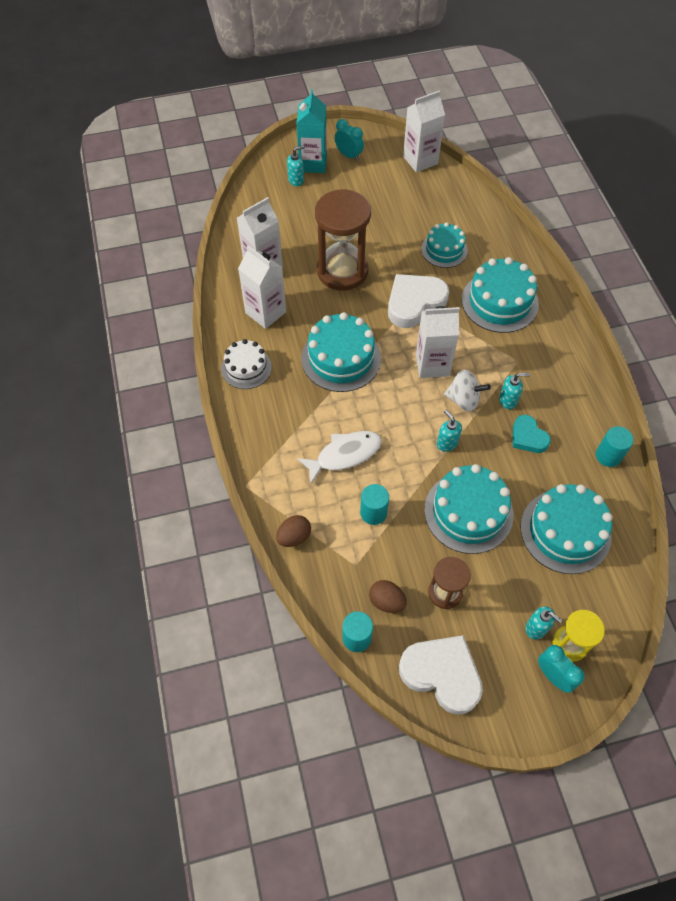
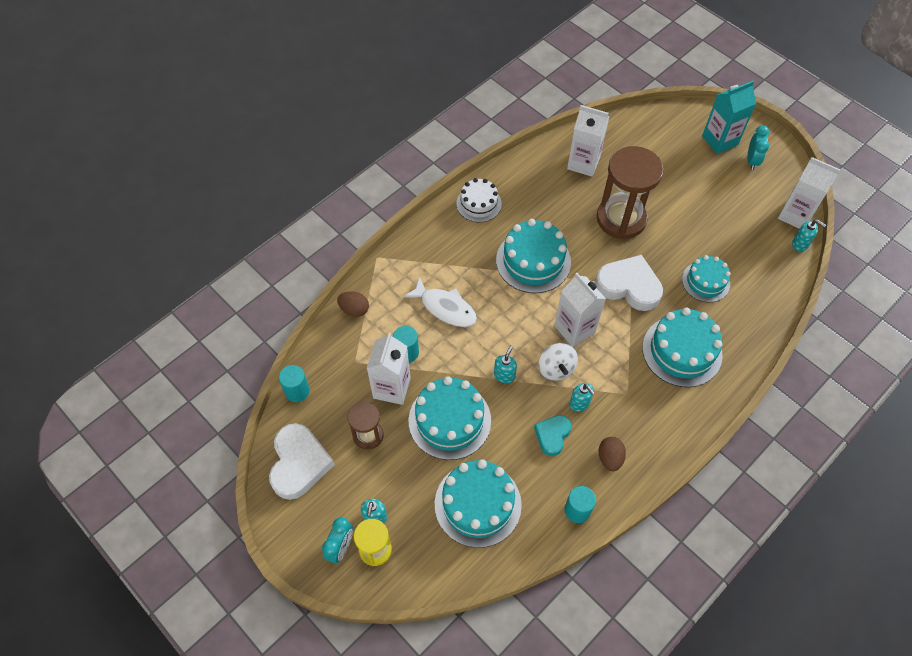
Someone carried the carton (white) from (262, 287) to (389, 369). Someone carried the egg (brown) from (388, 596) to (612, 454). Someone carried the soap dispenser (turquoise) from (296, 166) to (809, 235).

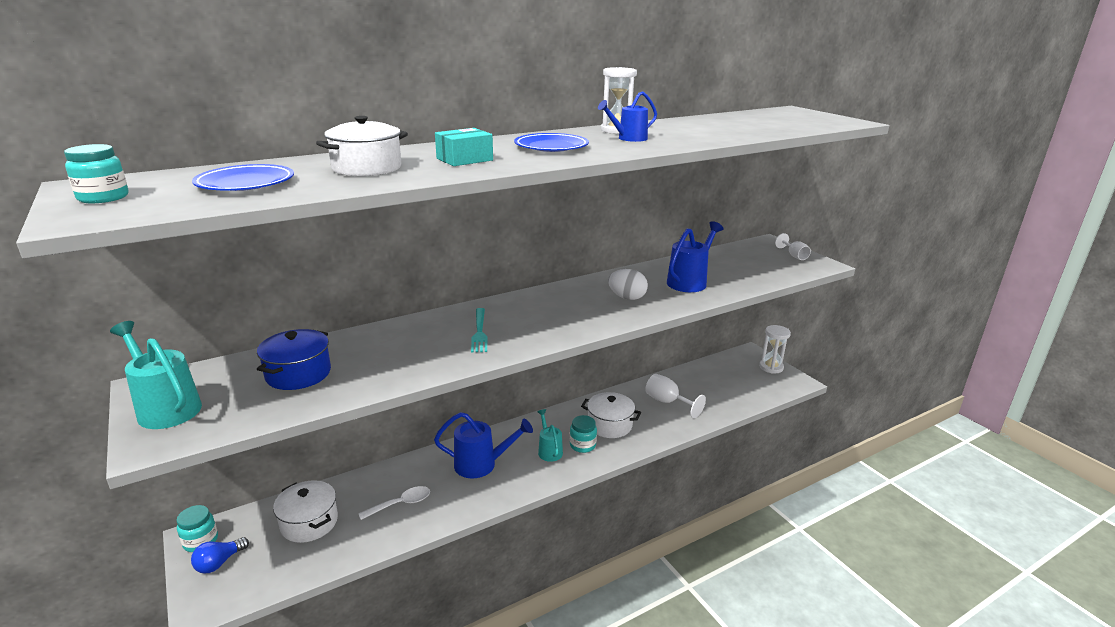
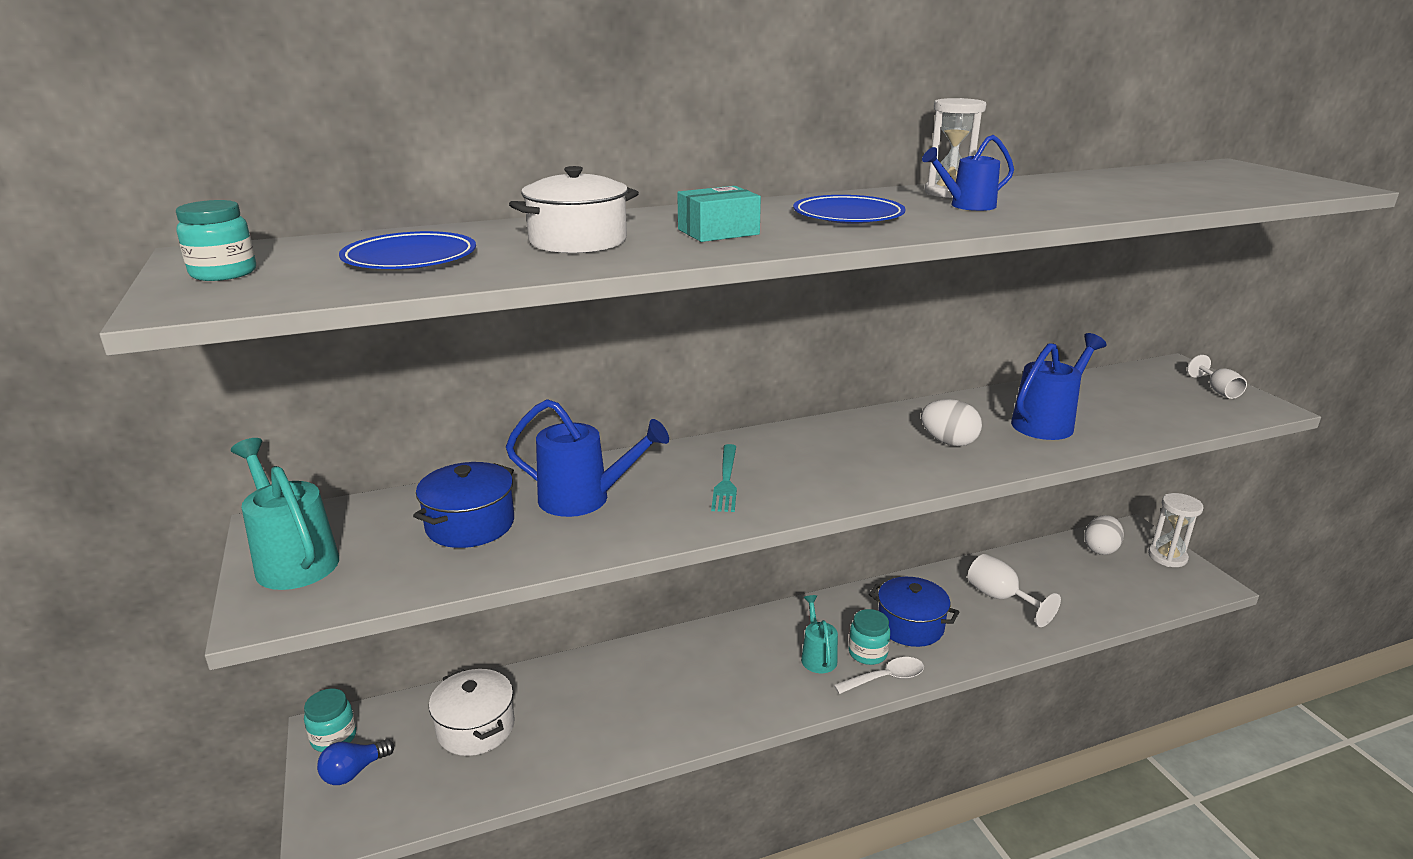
Someone carried the watering can (blue) from (483, 445) to (587, 458). Someone carried the spoon (white) from (394, 503) to (879, 675). Someone repainted the pot (white) at (611, 415), which became the pot (blue) at (914, 612). Someone put down the egg (white) at (1104, 535).

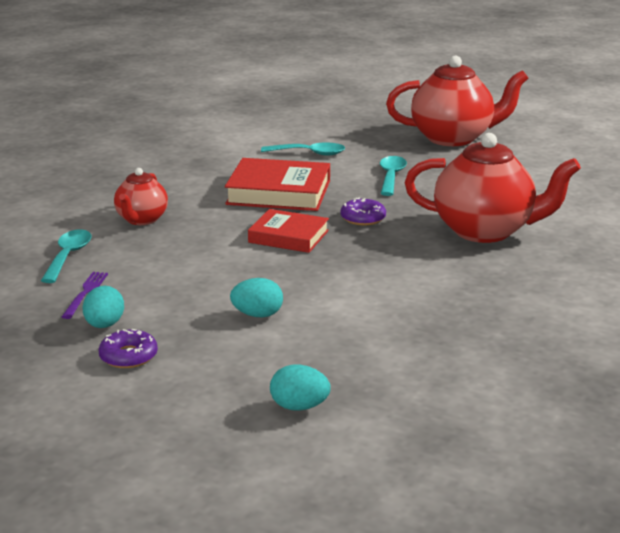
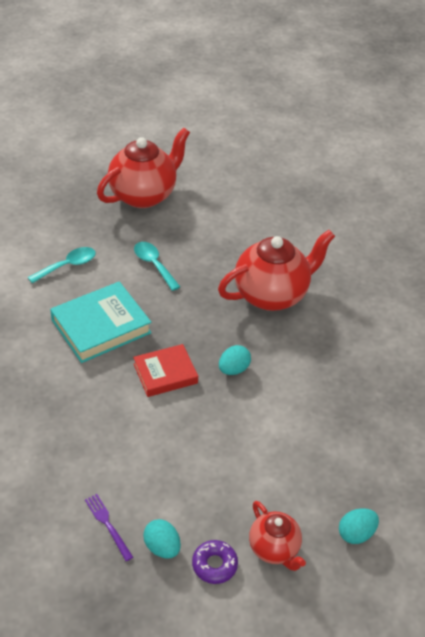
Someone repainted the book (red) at (277, 184), which became the book (turquoise) at (101, 322). Someone carried the egg (turquoise) from (256, 297) to (235, 360). Someone carried the teapot (red) from (141, 196) to (277, 536). Someone took away the spoon (turquoise) at (66, 256). Someone took away the donut (purple) at (363, 211).

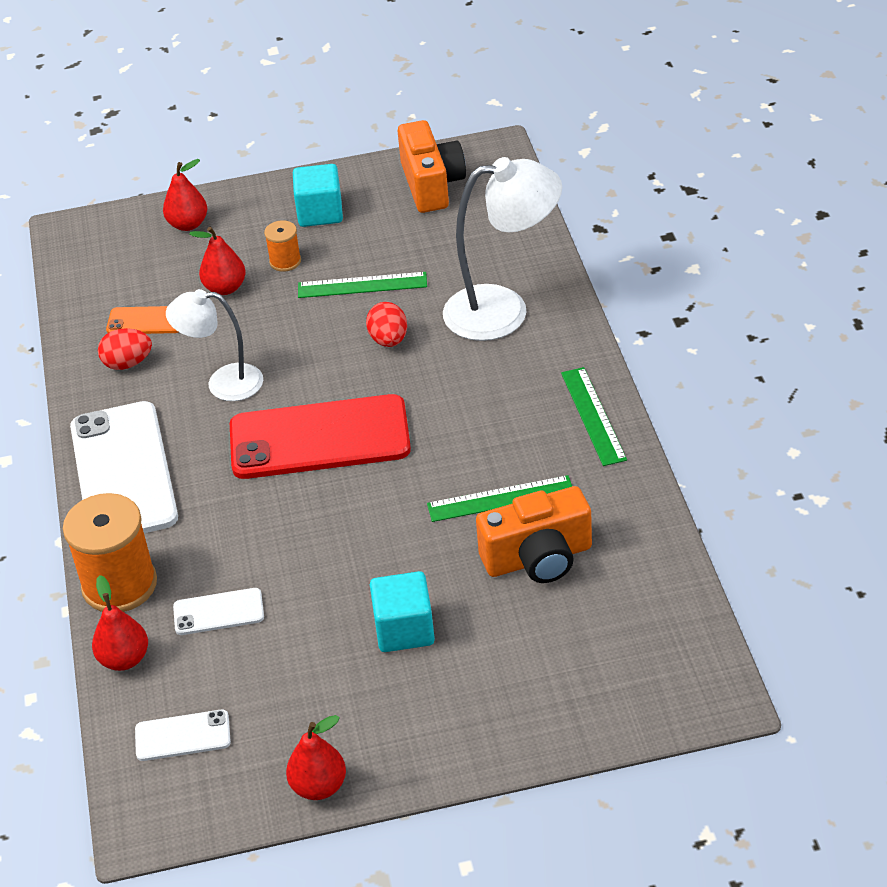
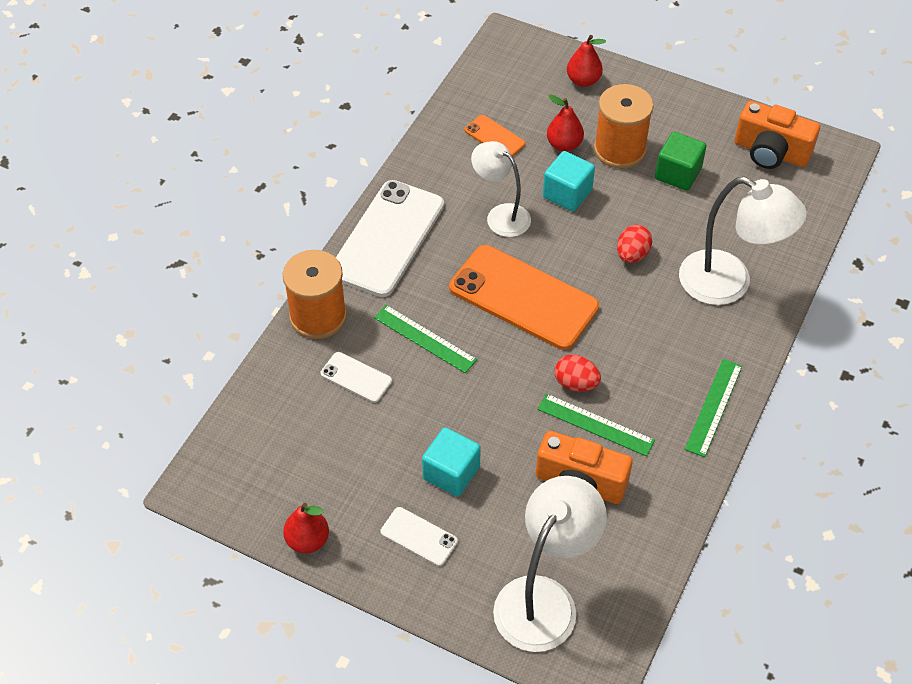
Someone carried the ruler (green) from (362, 285) to (425, 339). Someone carried the phone (white) from (183, 735) to (419, 536). Someone repainted the phone (red) at (320, 436), which became the phone (orange) at (524, 297). Someone put down the lamp (white) at (550, 564). Someone carried the cube (turquoise) from (318, 195) to (569, 181). Someone carried the egg (red) from (125, 349) to (578, 373). Someone scaled the spool (orange) at (282, 246) by 2.01. Someone put down the cube (green) at (680, 161). Someone rotated the camera (orange) at (432, 166) by 90 degrees clockwise. Someone took away the pear (red) at (120, 623).

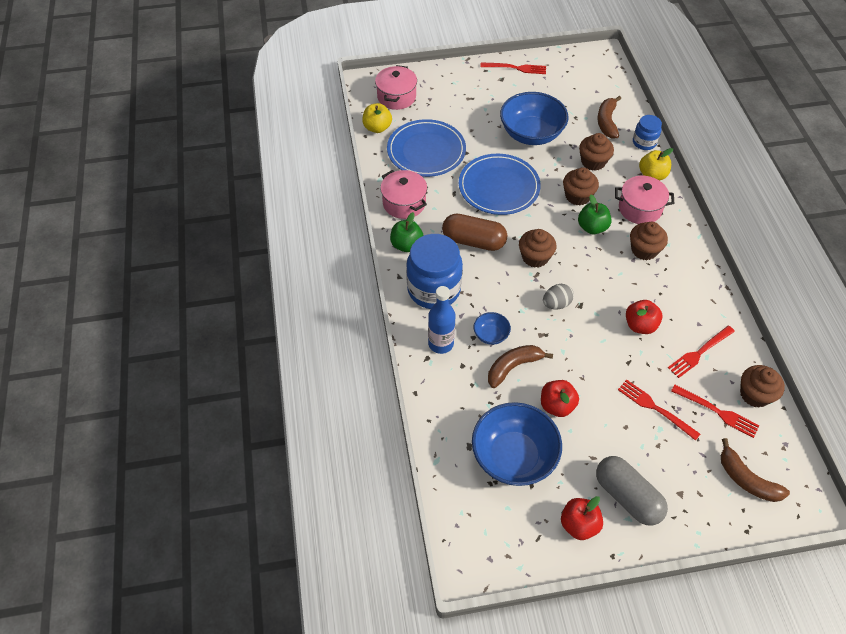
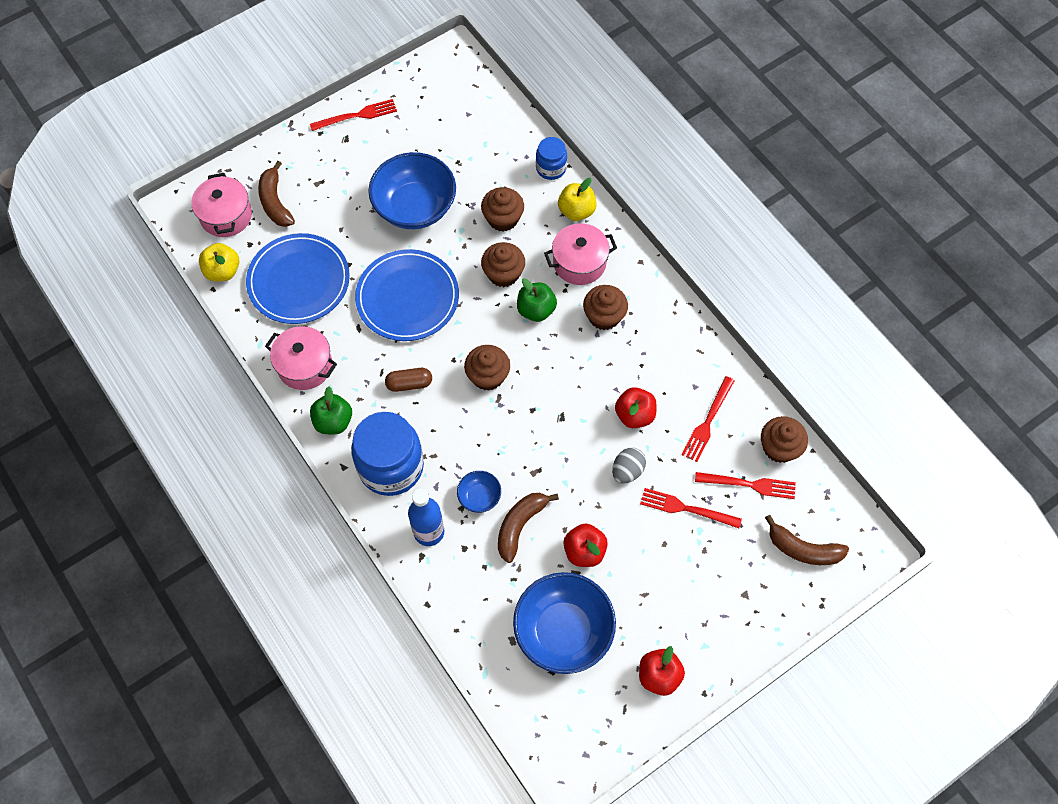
Someone carried the banana (brown) from (609, 117) to (276, 194). Someone scaled the capsule (brown) at (474, 232) by 0.58. Someone carried the egg (grey) from (558, 297) to (629, 466). Someone took away the capsule (grey) at (632, 490).

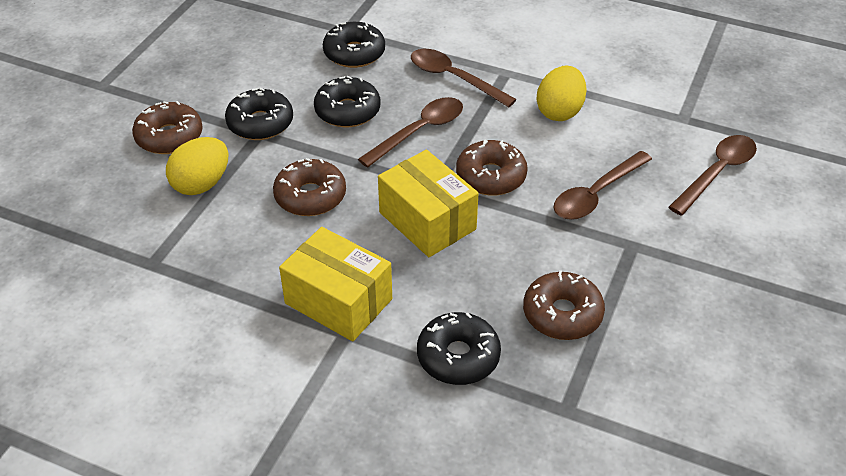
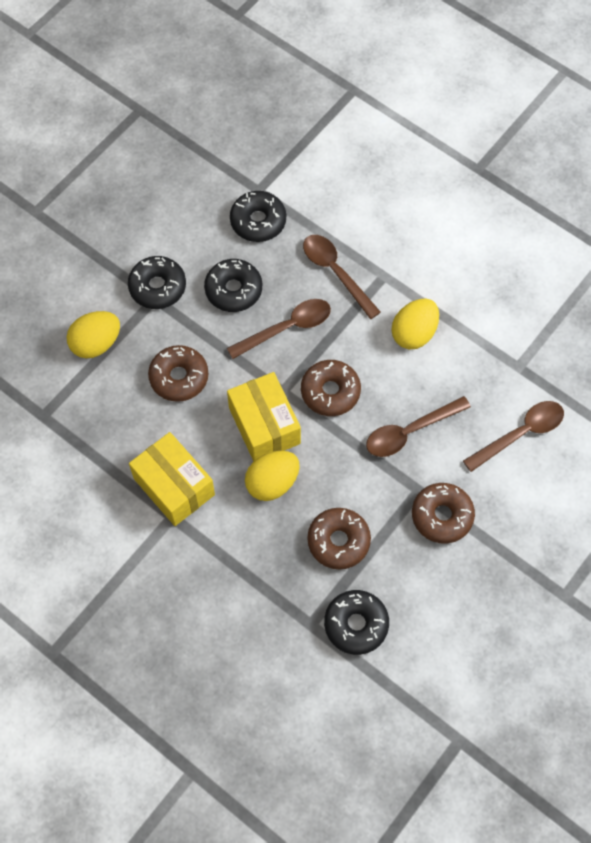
Someone put down the egg (yellow) at (272, 476). Someone carried the donut (black) from (459, 348) to (356, 622). Someone carried the donut (brown) from (167, 127) to (443, 513).

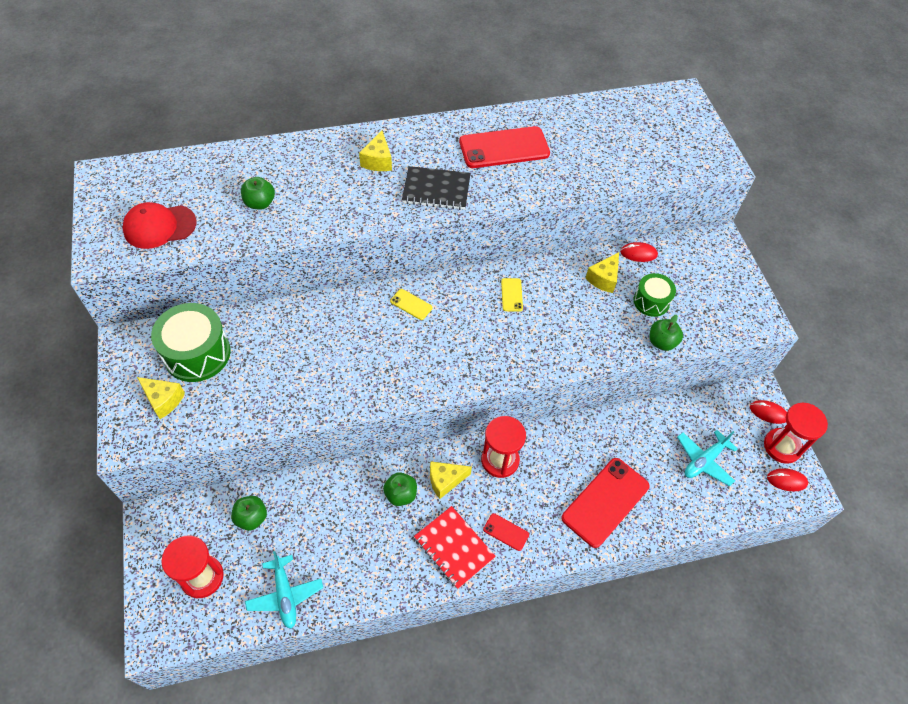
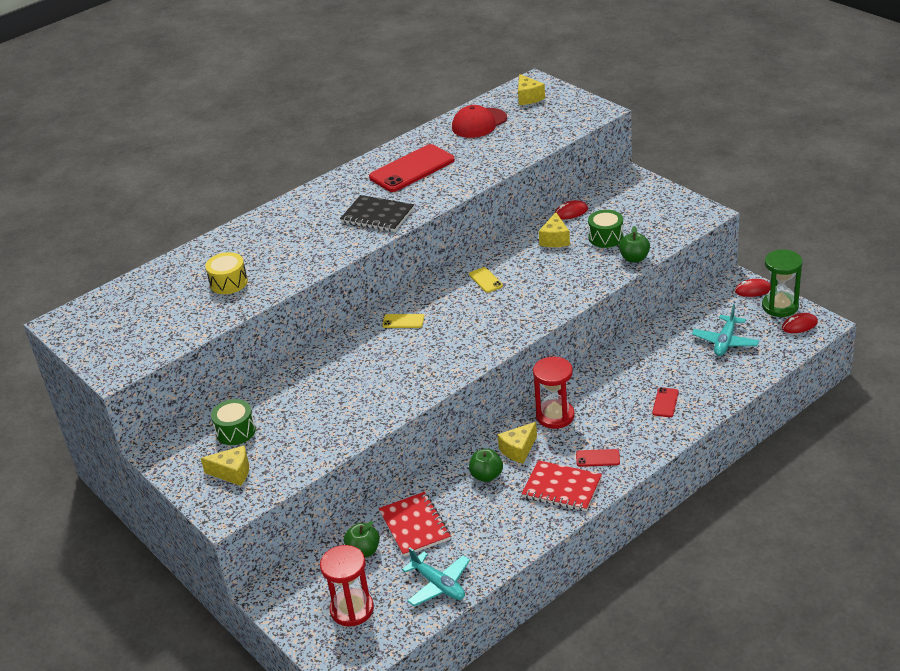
Someone swapped the apple (green) at (258, 193) for the drum (yellow) at (226, 273). Someone scaled the drum (green) at (191, 342) by 0.59. Someone rotated the notebook (black) at (436, 188) by 45 degrees clockwise. Someone put down the notebook (red) at (415, 524). Someone carried the cap (red) from (159, 225) to (479, 121). Someone carried the cheese (yellow) from (375, 150) to (531, 89). Someone scaled the phone (red) at (605, 503) by 0.46. Someone repainted the hourglass (red) at (796, 433), which became the hourglass (green) at (782, 283).

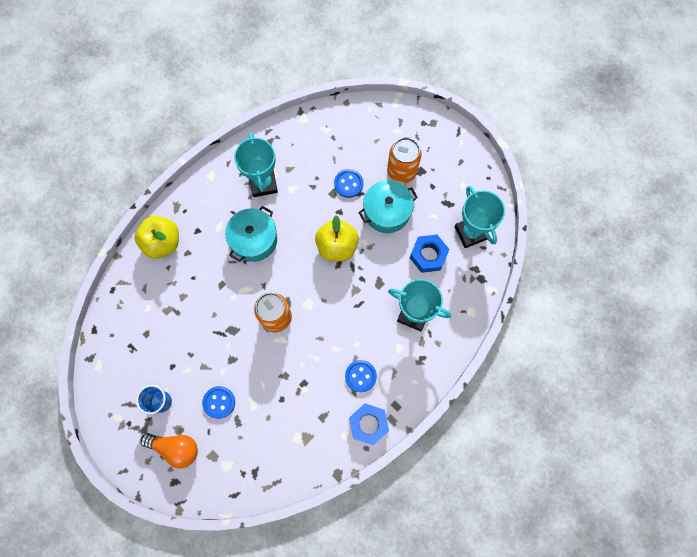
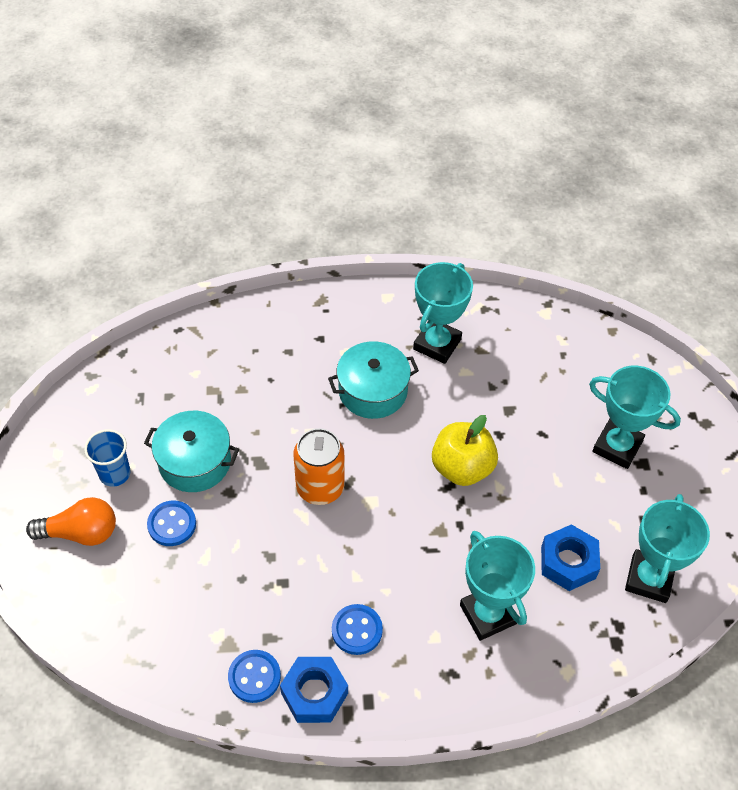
Someone rotated the light bulb (orange) at (169, 451) by 60 degrees counterclockwise. Someone carried the pot (turquoise) from (388, 206) to (191, 451). Someone carried the button (blue) from (349, 183) to (254, 676). Someone swapped the can (orange) at (404, 160) for the trophy (turquoise) at (635, 417). Someone took away the apple (yellow) at (157, 237).

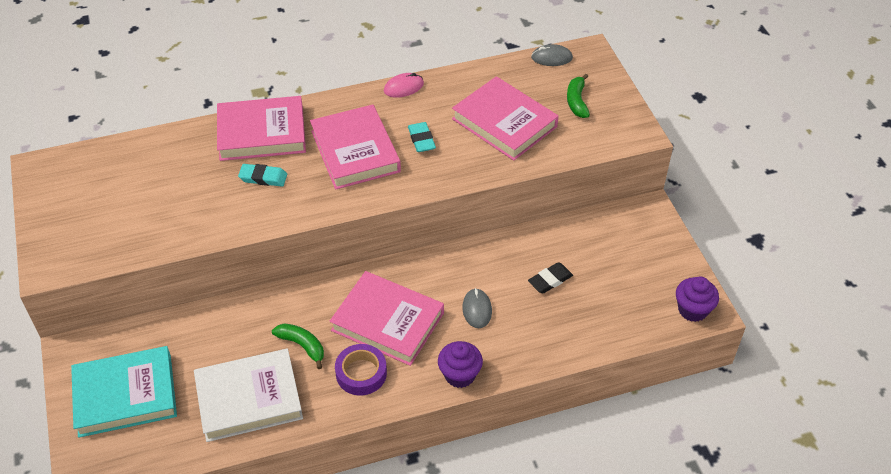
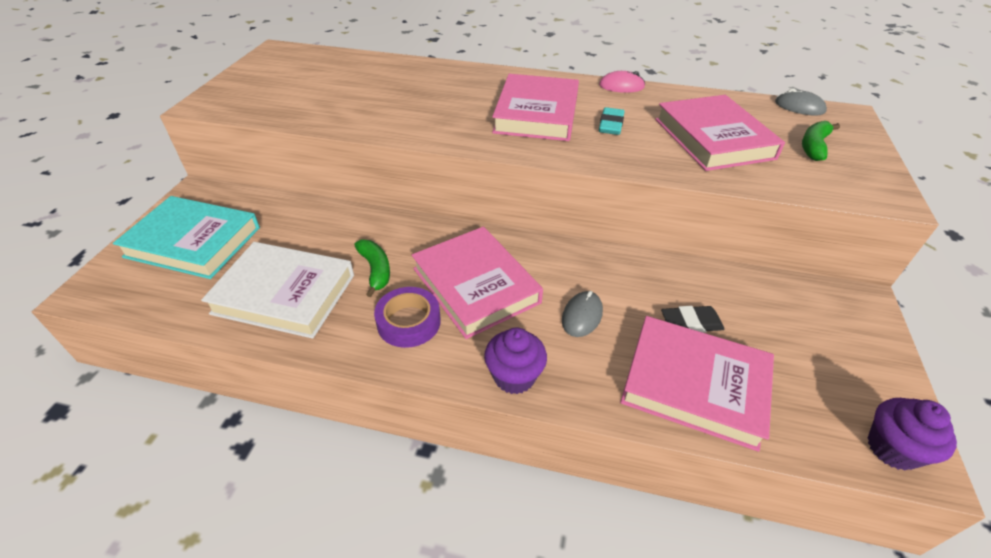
Someone carried the book (pink) from (261, 128) to (697, 384). Someone took away the eraser (turquoise) at (262, 175).

